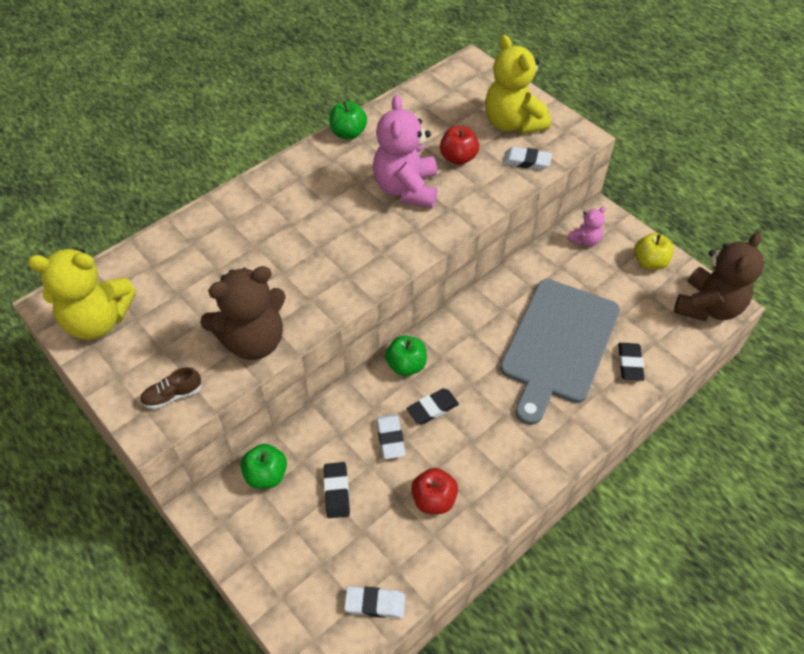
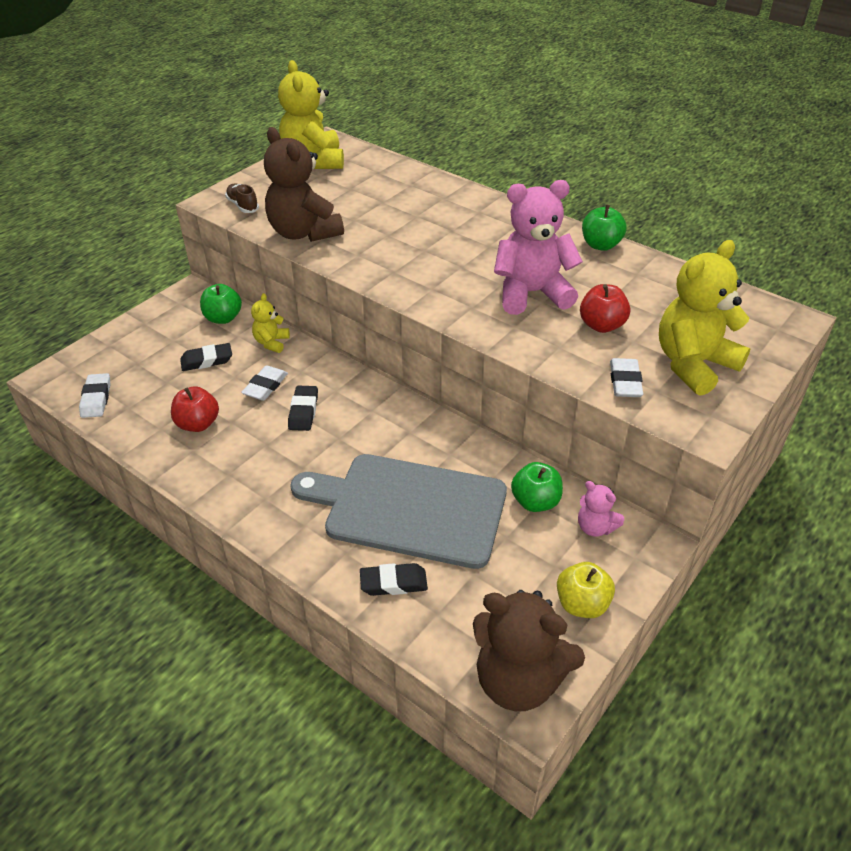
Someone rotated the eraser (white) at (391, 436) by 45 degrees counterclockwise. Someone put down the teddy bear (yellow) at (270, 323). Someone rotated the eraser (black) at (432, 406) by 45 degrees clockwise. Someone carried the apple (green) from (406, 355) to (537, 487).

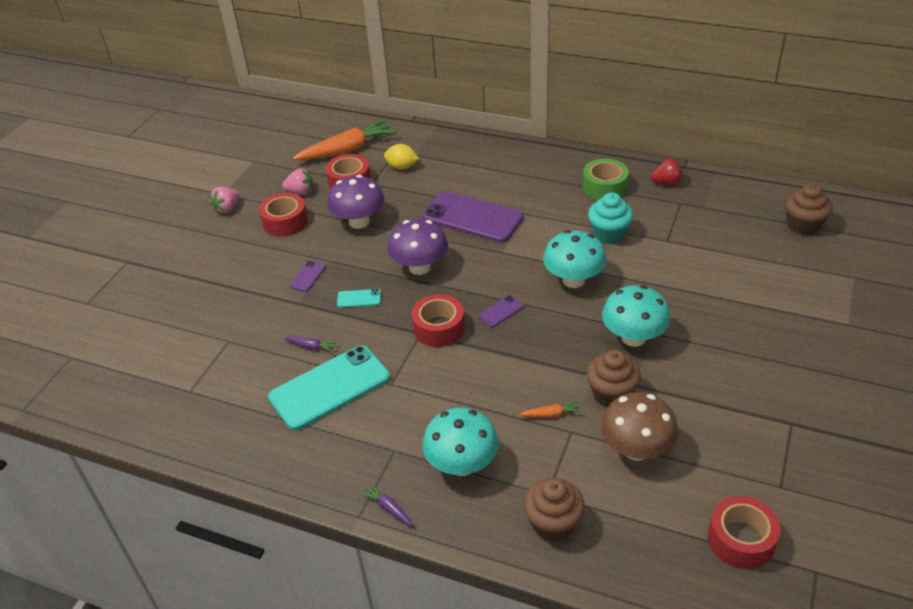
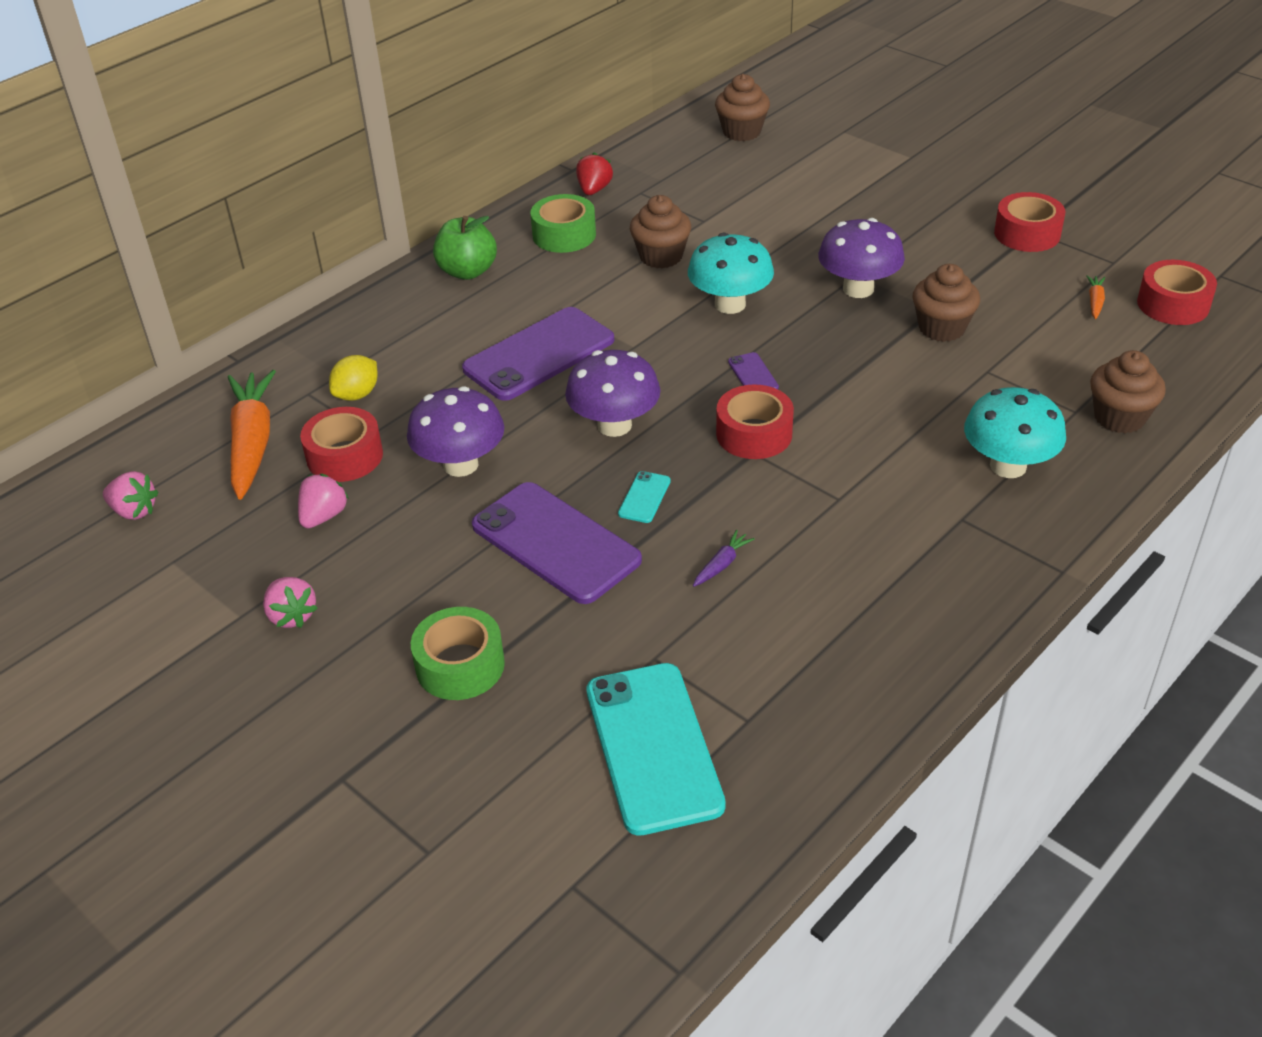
Someone put down the strawberry (pink) at (131, 495). Someone put down the tape (green) at (458, 653). Someone put down the apple (green) at (465, 248). Someone scaled the phone (purple) at (307, 276) by 2.39. Someone carried the phone (turquoise) from (329, 387) to (656, 749). Someone repainted the cupcake (turquoise) at (610, 218), which became the cupcake (brown) at (660, 231). Someone repainted the mushroom (turquoise) at (636, 316), which became the mushroom (purple) at (861, 258). Someone carried the tape (red) from (283, 215) to (1029, 222). Someone carried the carrot (orange) from (550, 409) to (1095, 297). Someone took away the carrot (purple) at (386, 504). Someone took away the mushroom (brown) at (639, 426).

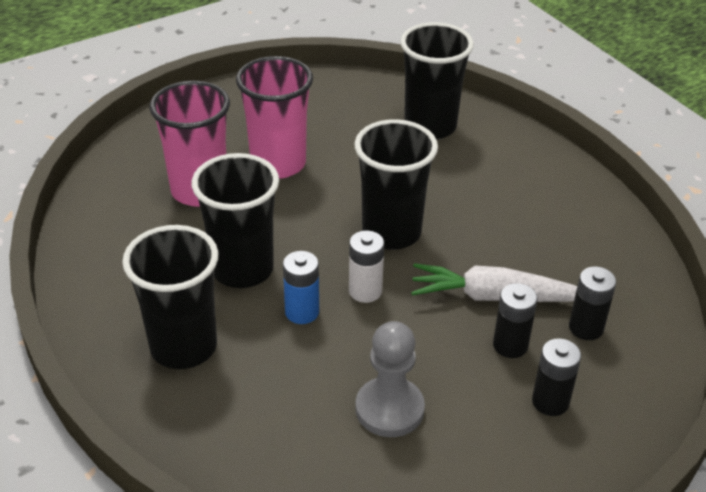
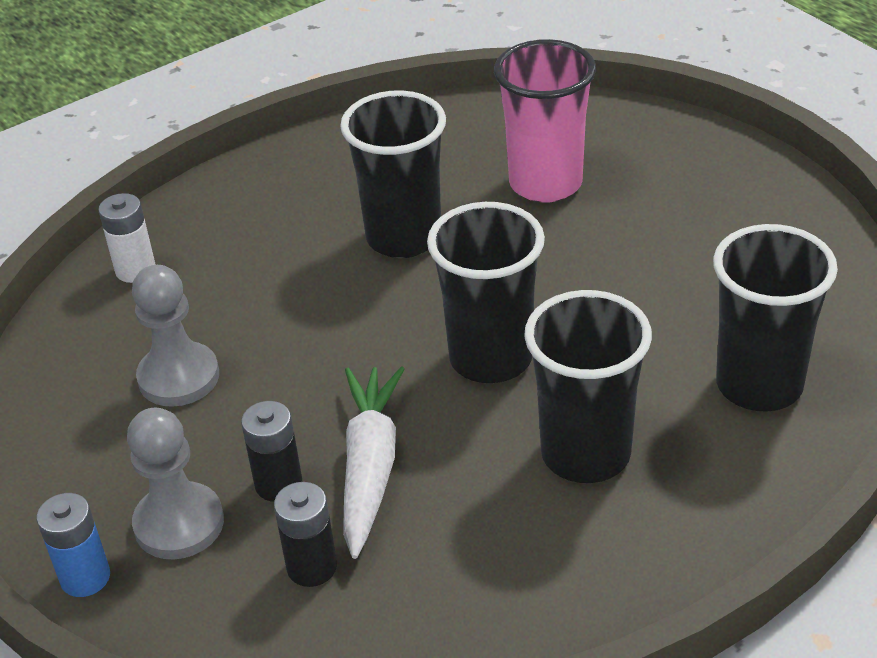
Someone carried the battery (blue) from (301, 287) to (73, 545). Someone carried the battery (white) from (366, 267) to (127, 238). Someone swapped the battery (black) at (556, 377) for the pawn (grey) at (175, 483). Someone carried the cup (black) from (170, 297) to (588, 386). Someone took away the cup (pink) at (274, 117).

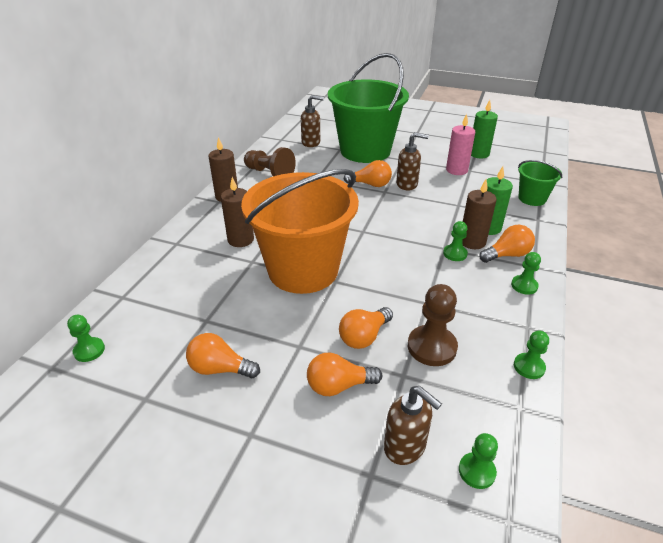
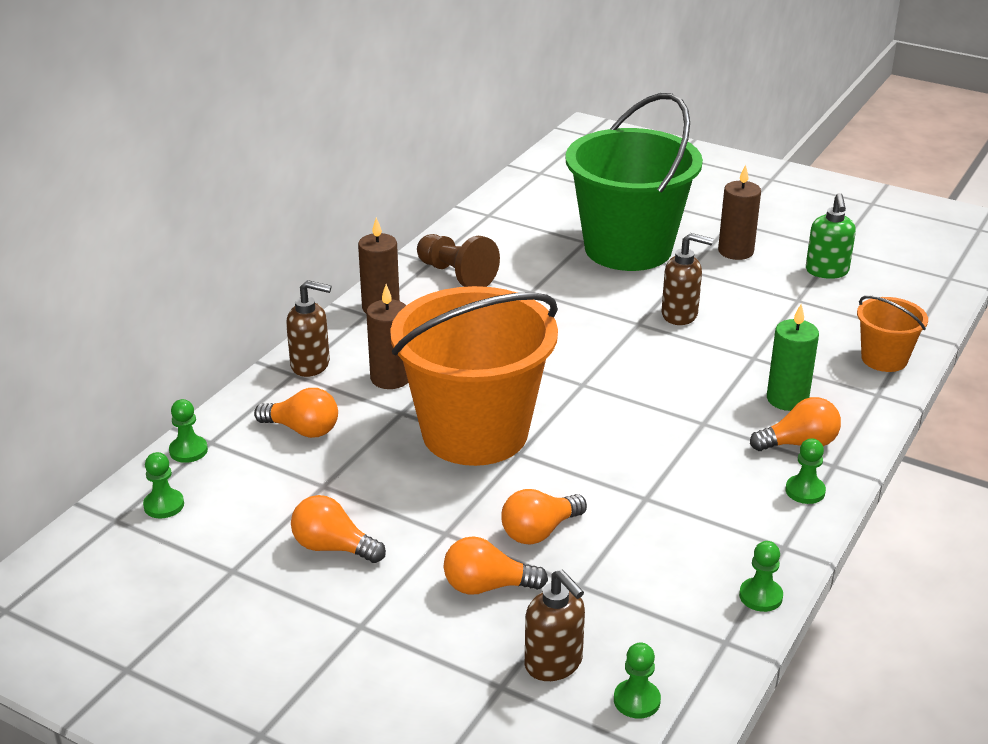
Someone carried the pawn (green) from (455, 241) to (188, 431). Someone carried the light bulb (orange) from (368, 173) to (296, 413). Someone carried the soap dispenser (brown) from (312, 121) to (308, 328). Someone carried the candle (brown) from (479, 214) to (739, 212). Someone swapped the candle (green) at (484, 129) for the soap dispenser (green) at (831, 236). Someone repainted the bucket (green) at (540, 183), which became the bucket (orange) at (892, 334). Someone took away the pawn (brown) at (433, 325). Someone took away the candle (pink) at (460, 144).

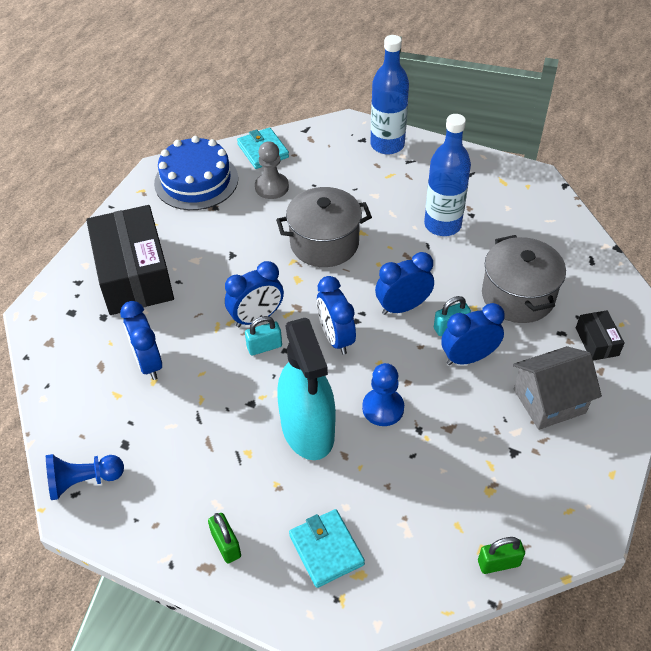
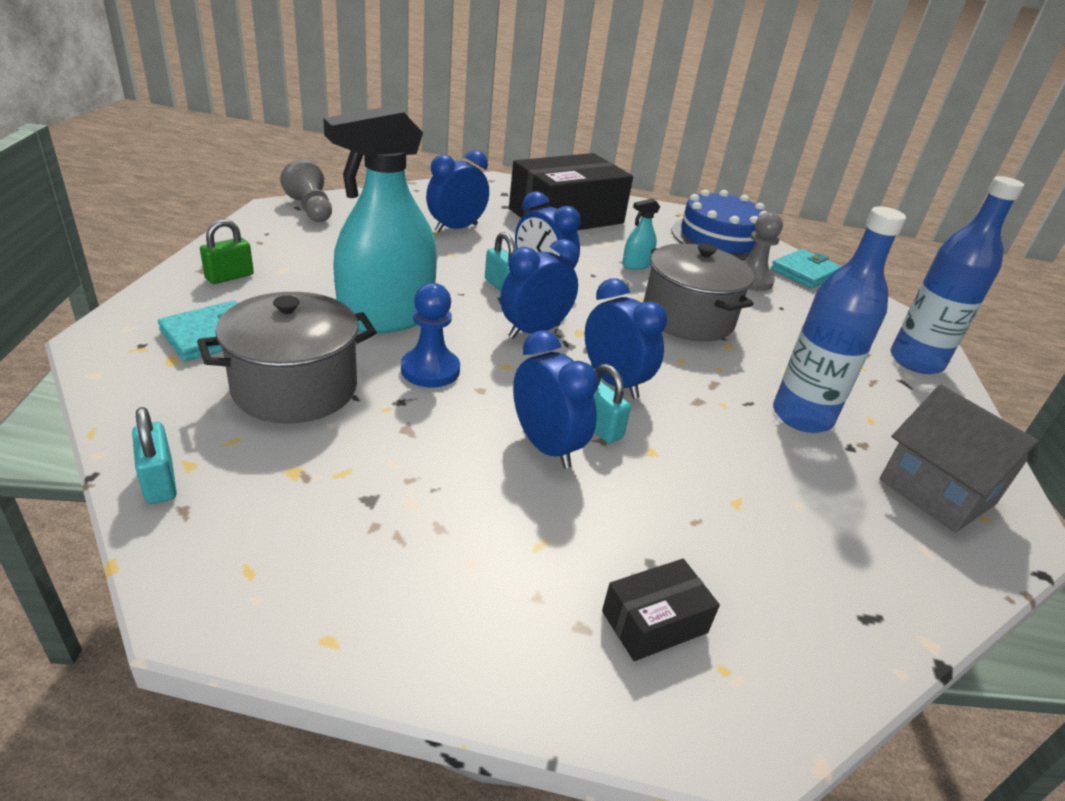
Someone repainted the padlock (green) at (501, 555), which became the padlock (turquoise) at (154, 455). Someone carried the pot (grey) from (524, 279) to (287, 357). Someone repainted the pawn (blue) at (85, 477), which became the pawn (grey) at (306, 190). Someone put down the spray bottle (turquoise) at (641, 234). Someone carried the house (grey) from (557, 388) to (959, 459).

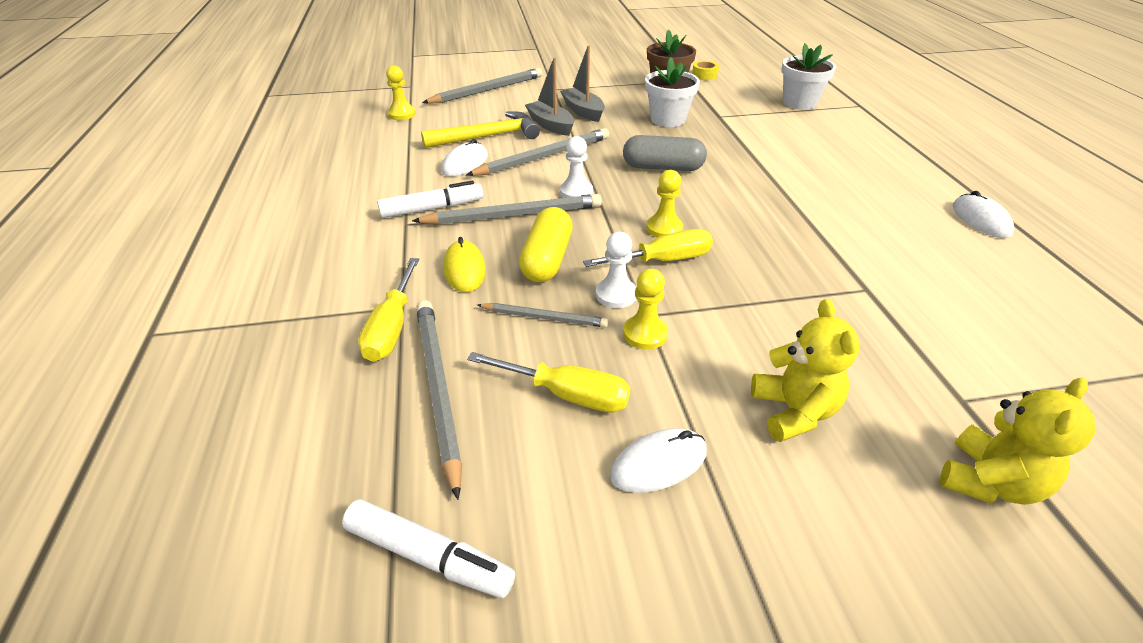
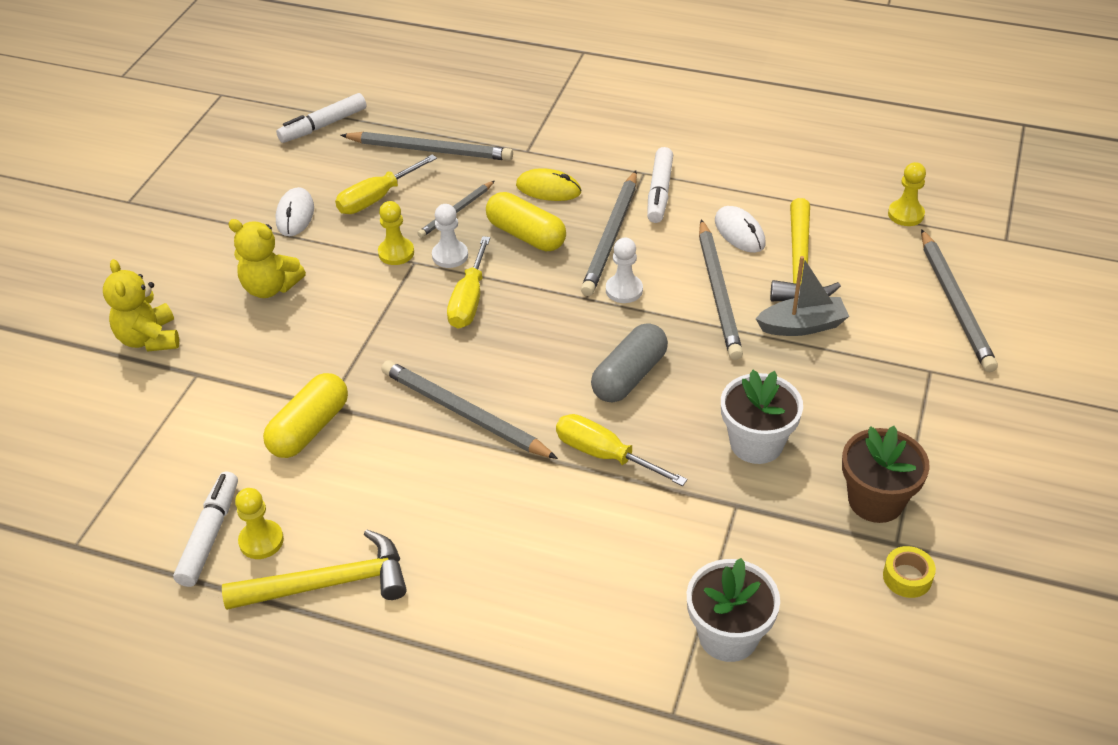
Someone put down the marker (white) at (205, 529). Someone swapped the mouse (white) at (983, 214) for the hammer (yellow) at (314, 570). Someone carried the pawn (yellow) from (664, 204) to (259, 523). Someone put down the capsule (yellow) at (305, 415). Someone put down the pencil (grey) at (469, 409). Someone carried the screwdriver (yellow) from (388, 310) to (621, 450). Someone took away the boat (grey) at (582, 84).

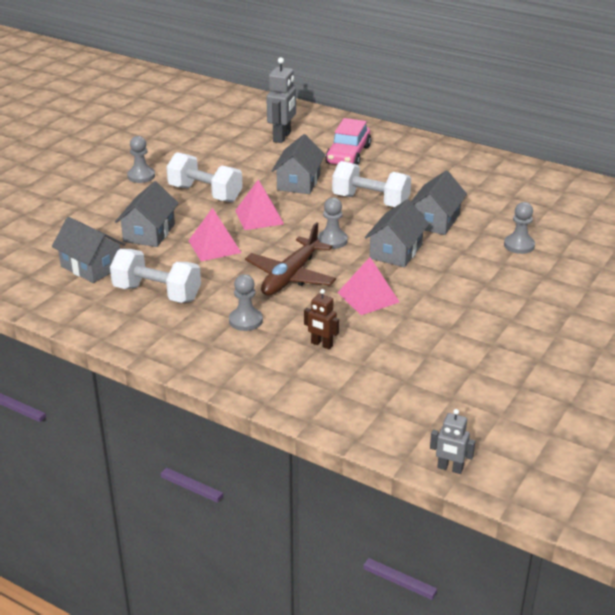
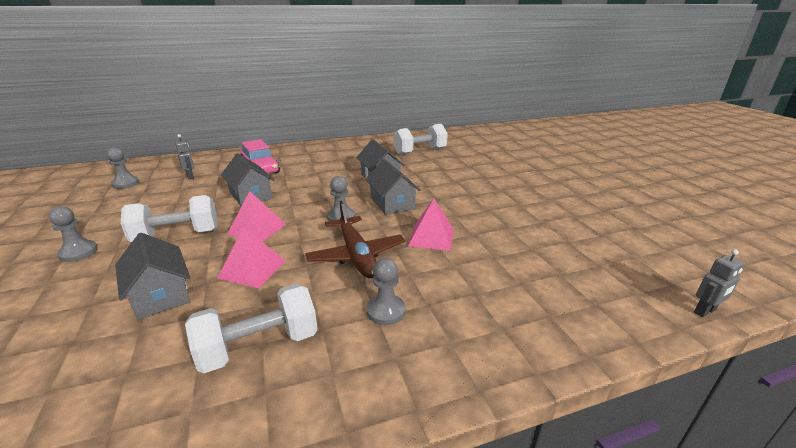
Someone carried the pawn (grey) from (519, 228) to (123, 168). Someone scaled the robot (grey) at (281, 100) by 0.59. Someone carried the dumbbell (white) from (371, 184) to (421, 139). Someone took away the house (grey) at (88, 250). Someone took away the robot (brown) at (321, 319).

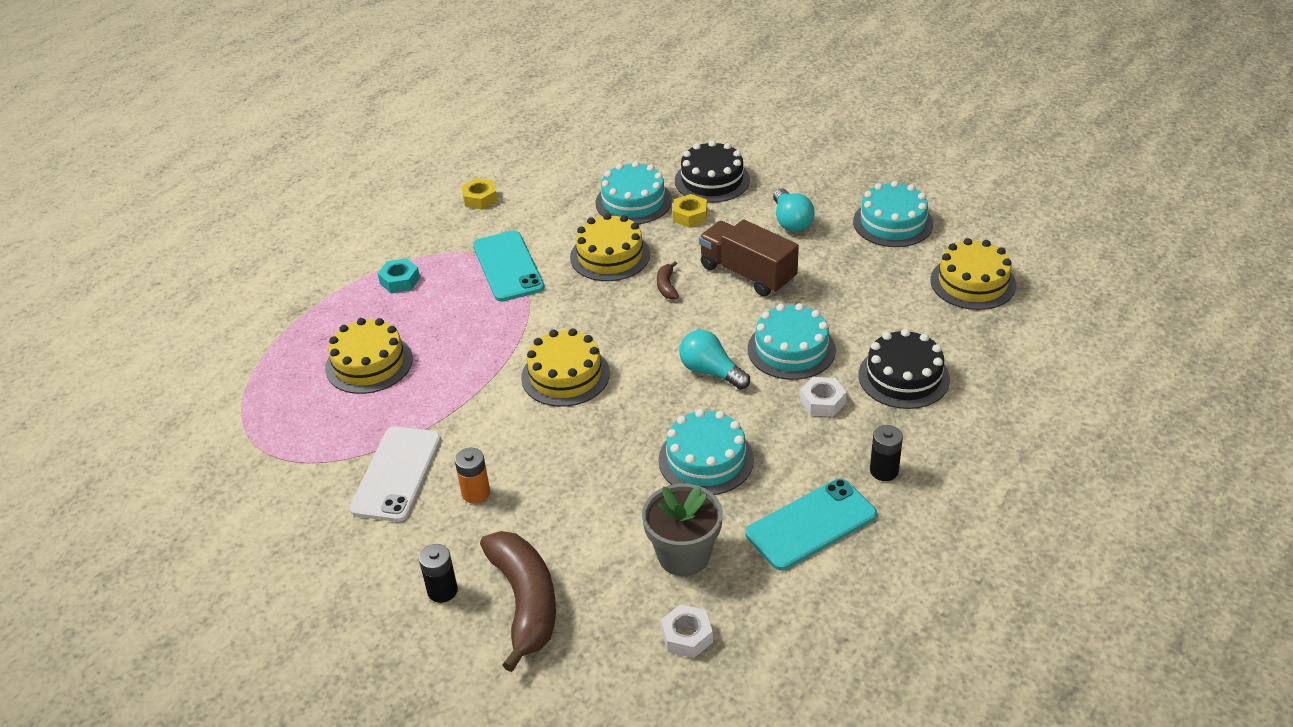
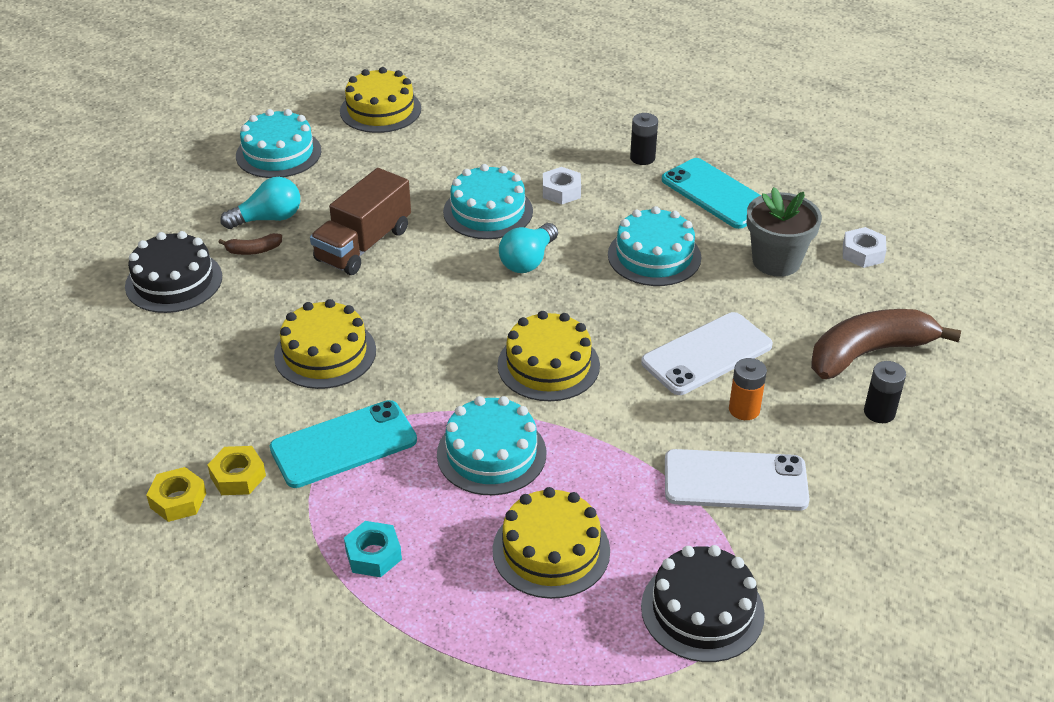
Someone carried the nut (yellow) from (690, 210) to (237, 470). Someone carried the banana (brown) from (668, 280) to (250, 244). Someone carried the cake (turquoise) from (633, 193) to (491, 445). Someone put down the phone (white) at (707, 353). Someone carried the cake (black) from (904, 369) to (703, 603).

